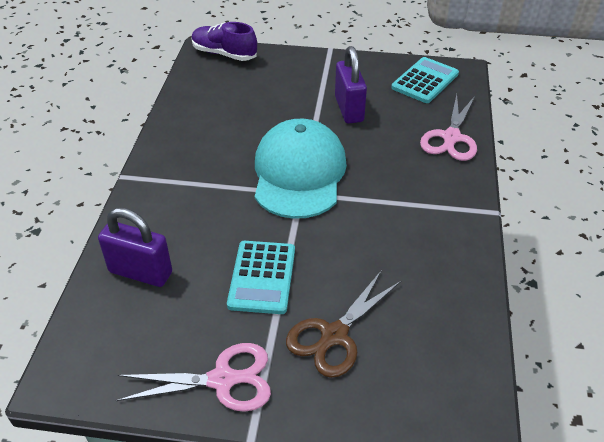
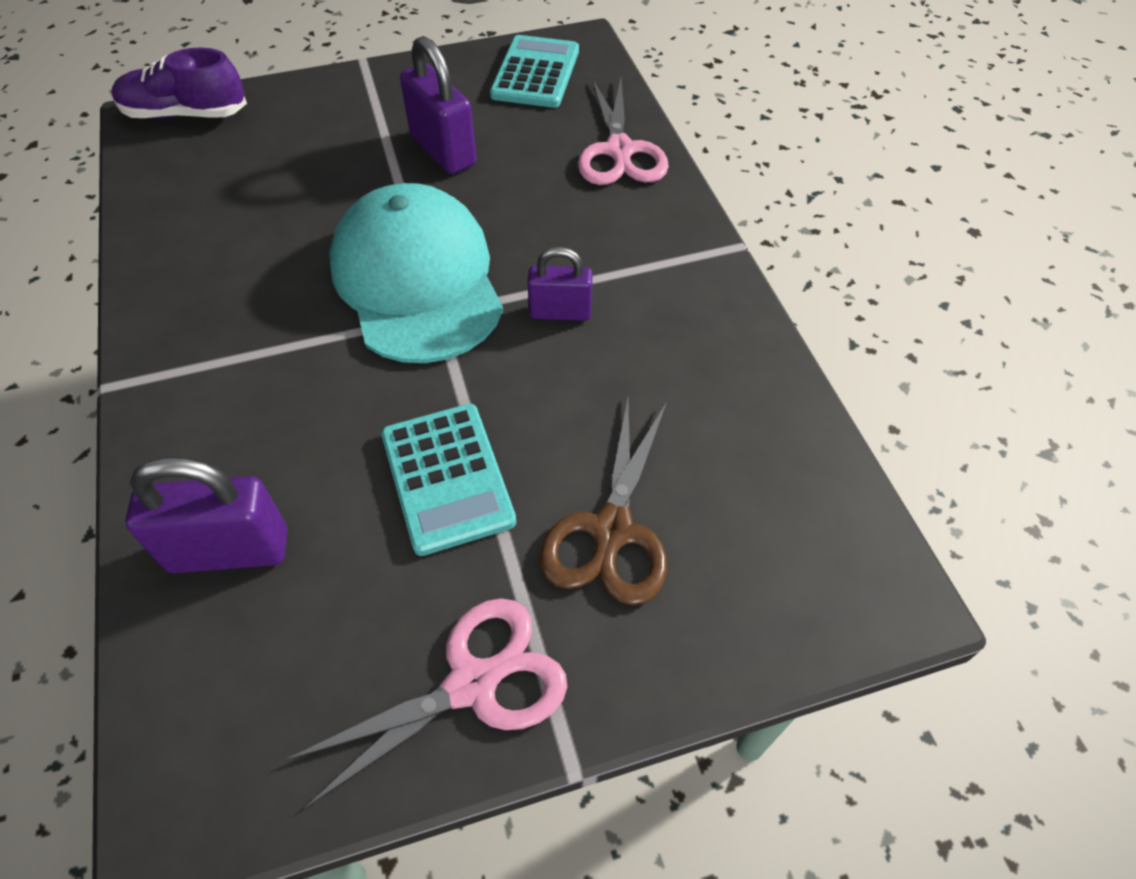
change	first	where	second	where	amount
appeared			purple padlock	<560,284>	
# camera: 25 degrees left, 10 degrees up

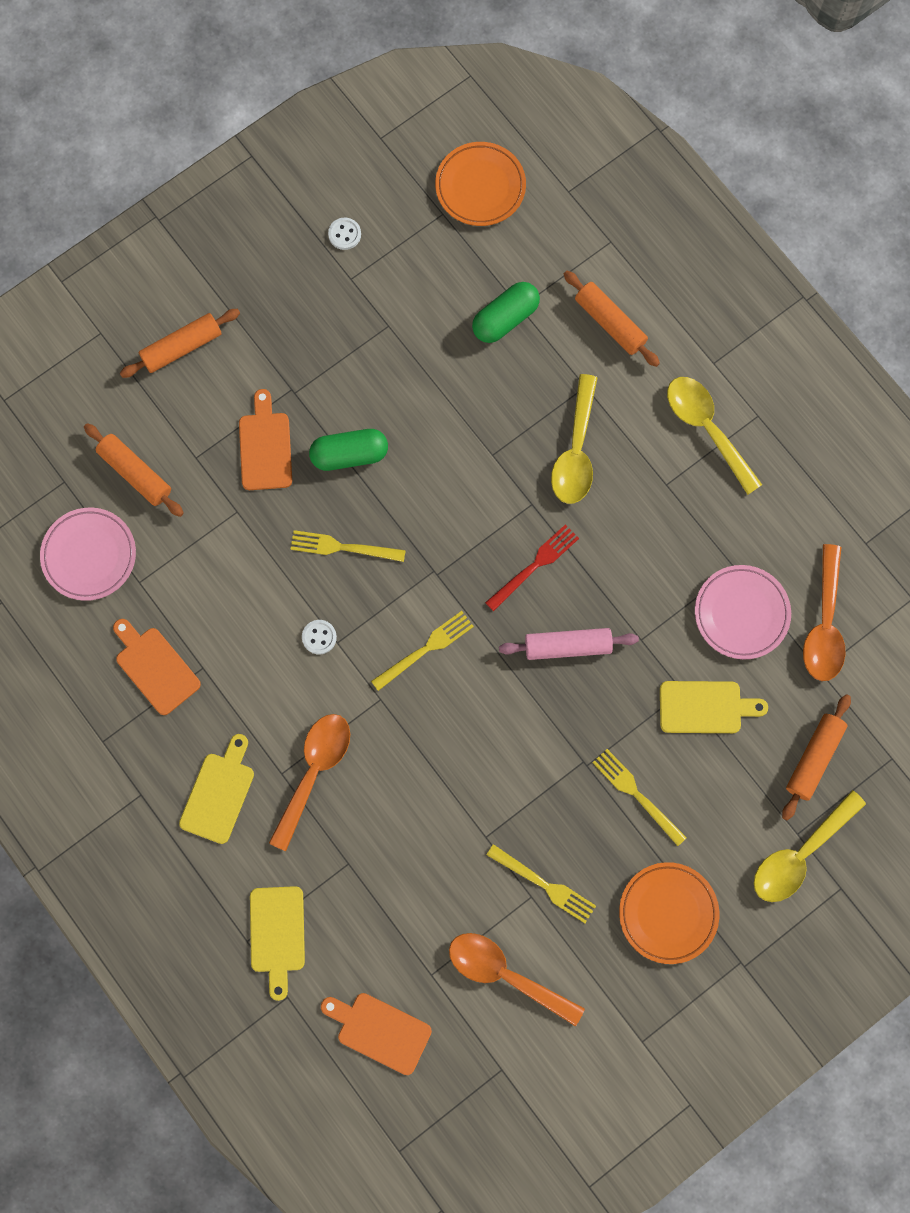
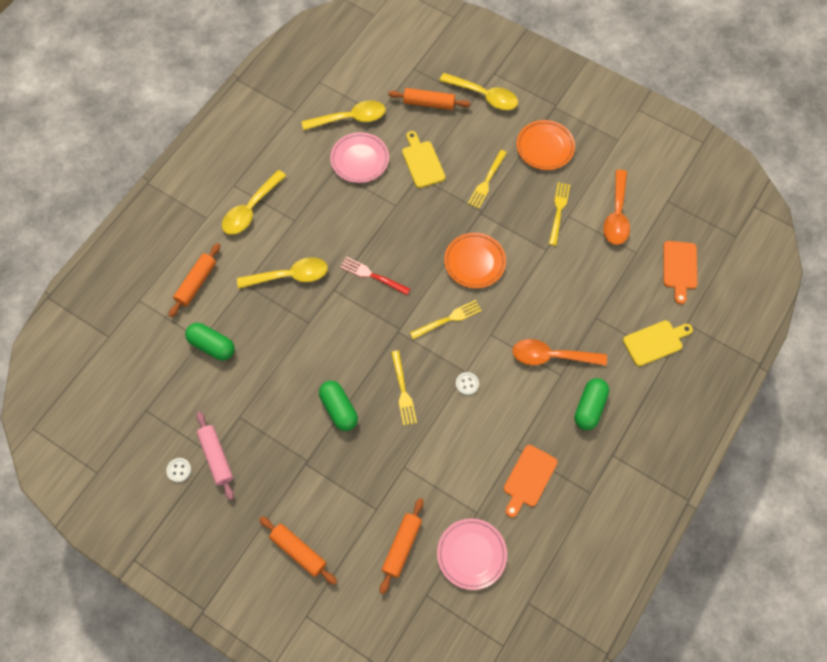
change	first	where	second	where	amount
missing	orange cutting board	<265,439>			
relocated	orange plate	<480,184>		<475,260>	
relocated	pink rolling pin	<569,644>		<215,456>	
exchanged	yellow cutting board	<216,789>	green capsule	<592,404>	
colour	orange spoon	<824,612>	yellow spoon	<343,115>	
spun	yellow fork	<422,651>		<446,319>	120 degrees clockwise
# camera: 110 degrees left, 10 degrees down

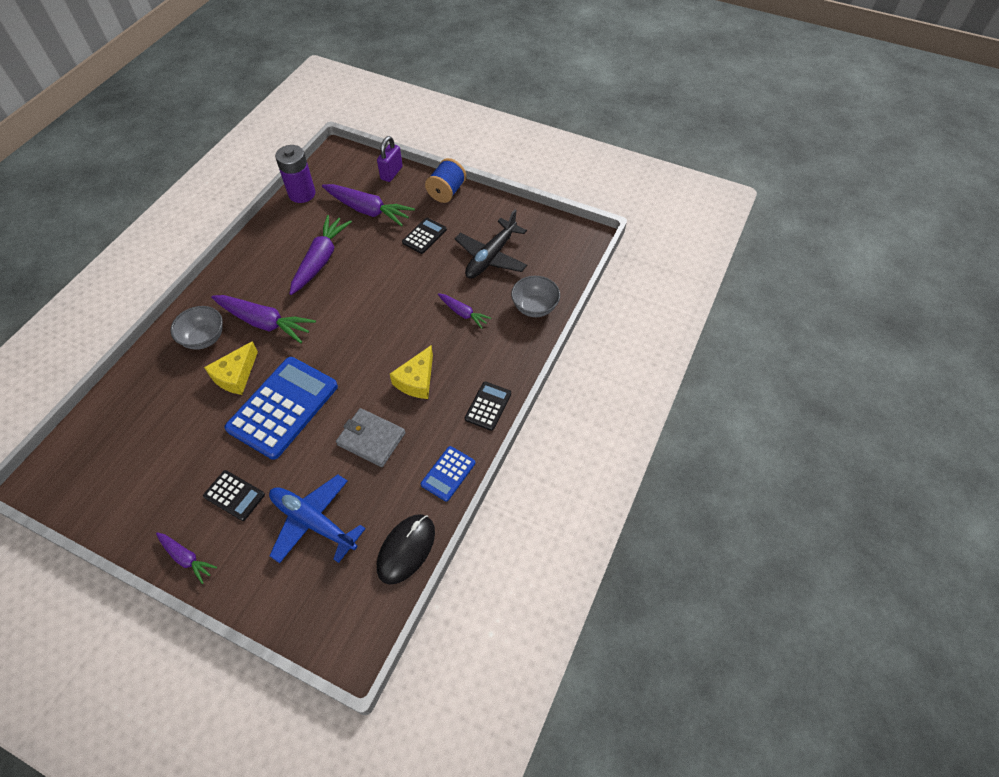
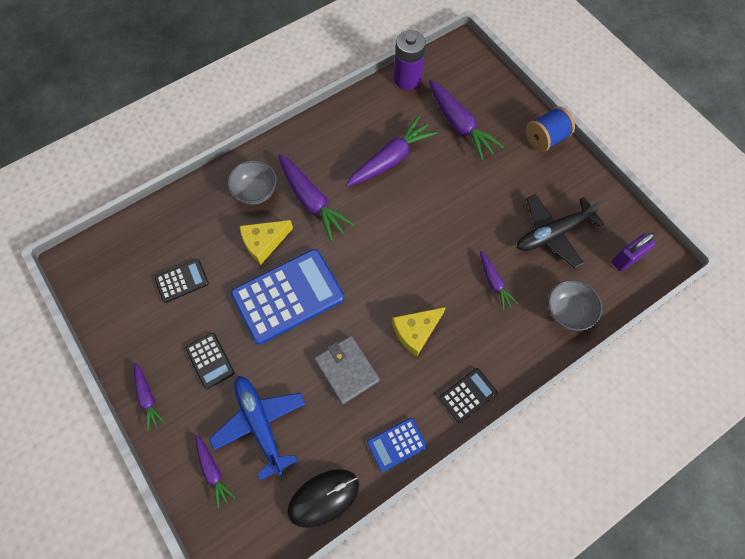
change	first	where	second	where	amount
appeared			purple carrot	<216,472>	
relocated	purple padlock	<390,159>		<633,252>	
relocated	black calculator	<424,236>		<182,281>	
# camera: 30 degrees right, 10 degrees up

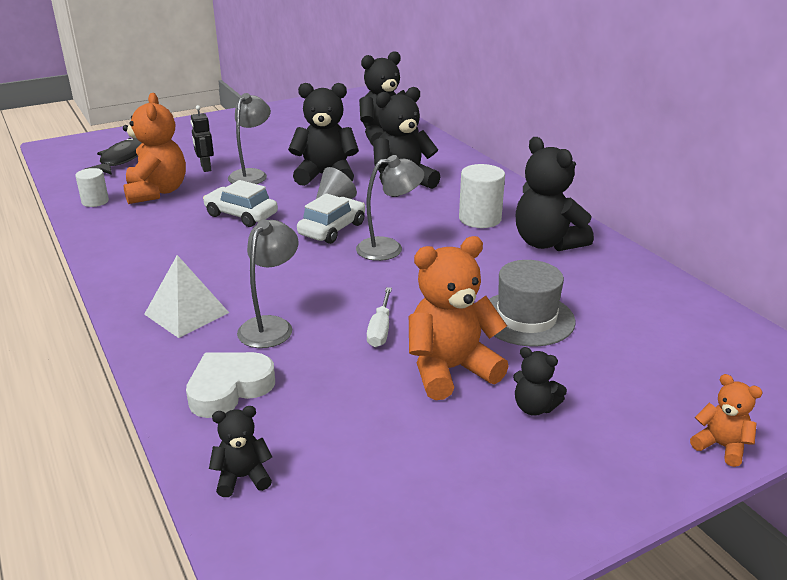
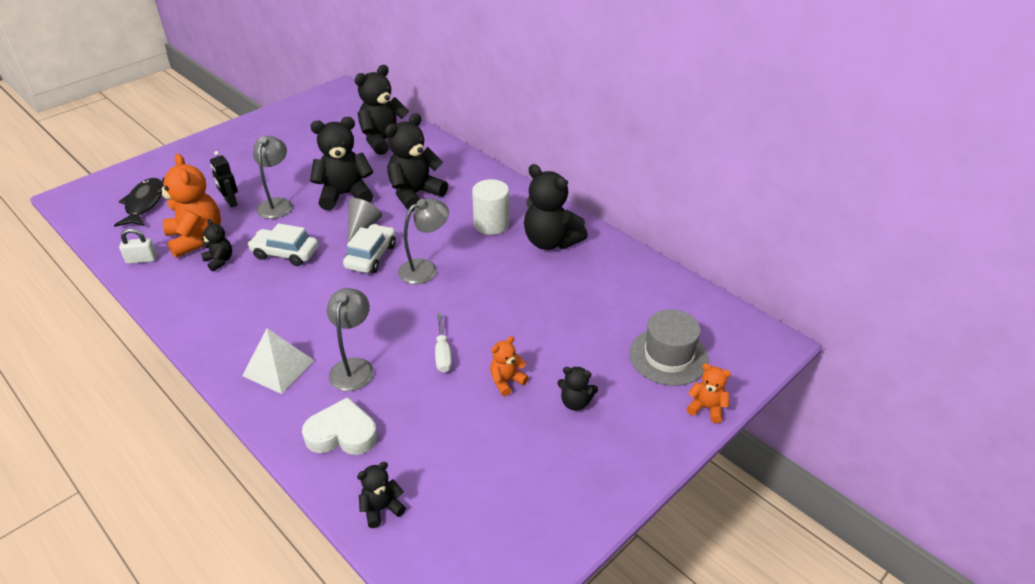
change	first	where	second	where	amount
appeared			black teddy bear	<216,245>	
relocated	grey hat	<532,303>		<669,347>	
exchanged	white cylinder	<92,187>	white padlock	<138,246>	
spun	white heart	<230,385>		<339,426>	60 degrees clockwise
size	orange teddy bear	<459,318>		<509,366>	x0.50
# camera: 15 degrees left, 10 degrees up

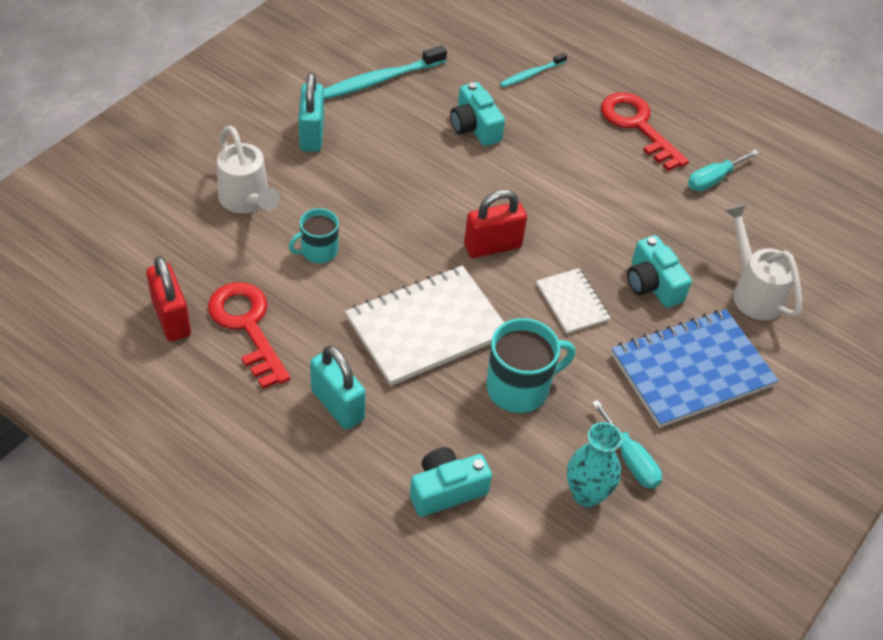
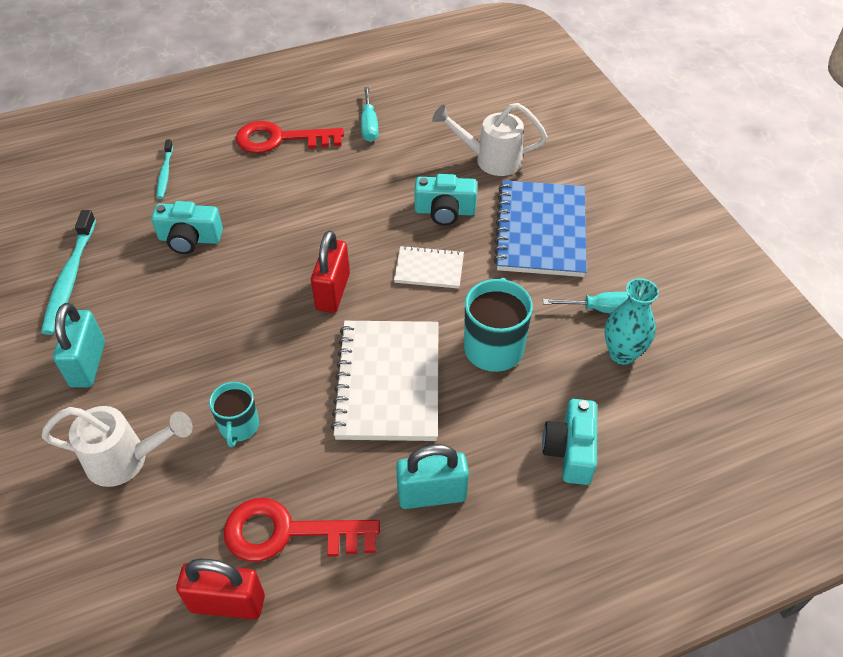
change	first	where	second	where	amount
spun	turquoise padlock	<311,112>		<79,345>	60 degrees clockwise
# camera: 55 degrees left, 0 degrees up

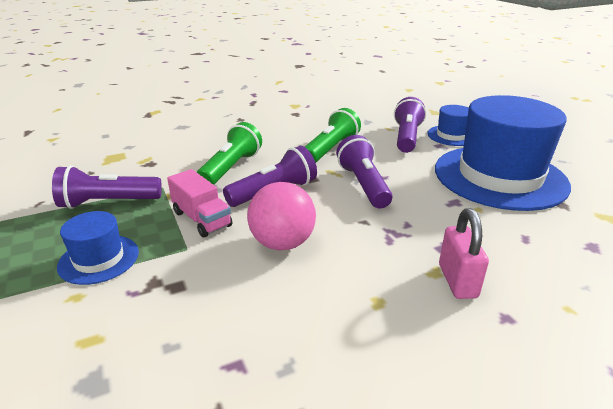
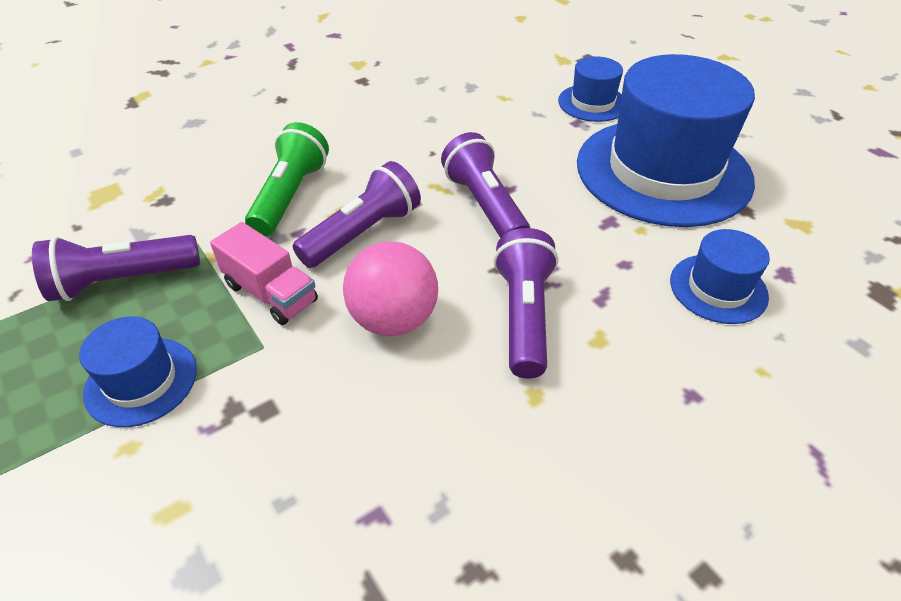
change	first	where	second	where	amount
missing	green flashlight	<333,135>			
missing	pink padlock	<464,253>			
appeared			blue hat	<720,276>	
relocated	purple flashlight	<410,125>		<526,303>	
# camera: 10 degrees left, 15 degrees up

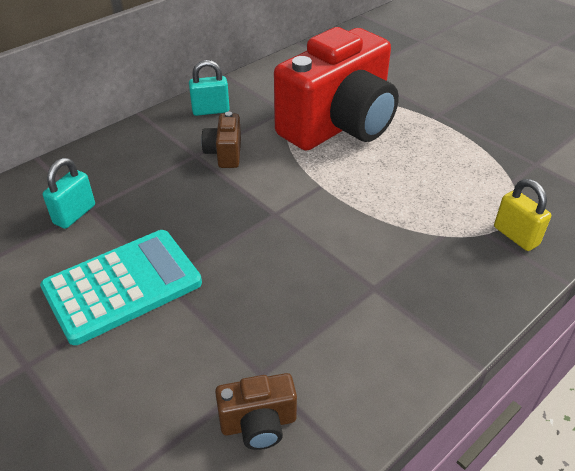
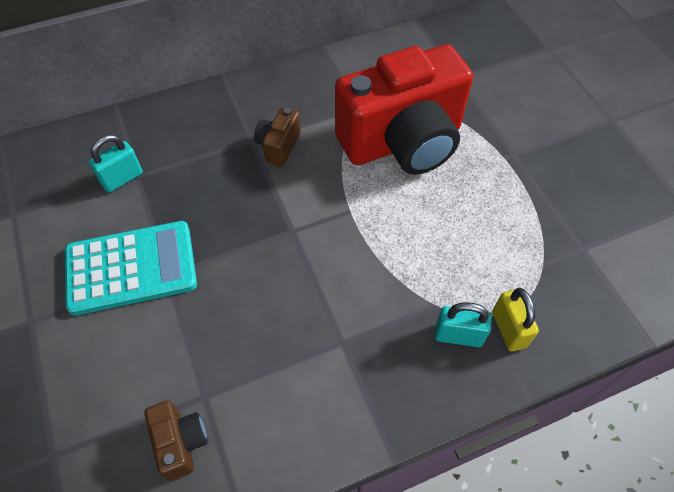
change	first	where	second	where	amount
relocated	turquoise padlock	<209,88>		<463,324>	
spun	brown camera	<256,411>		<176,441>	120 degrees counterclockwise
# camera: 20 degrees right, 15 degrees up

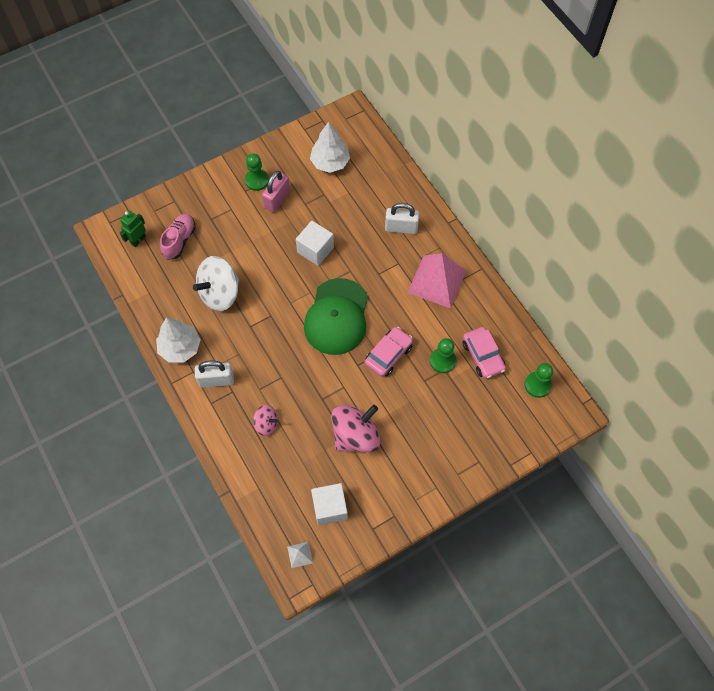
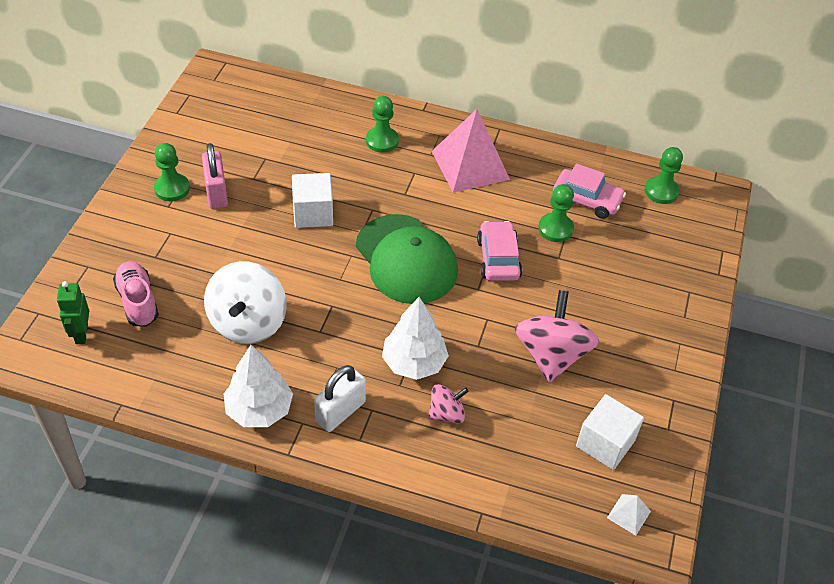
change	first	where	second	where	amount
relocated	white tree	<330,147>		<415,338>	
exchanged	white padlock	<402,218>	green pawn	<382,124>	
# camera: 45 degrees left, 15 degrees down

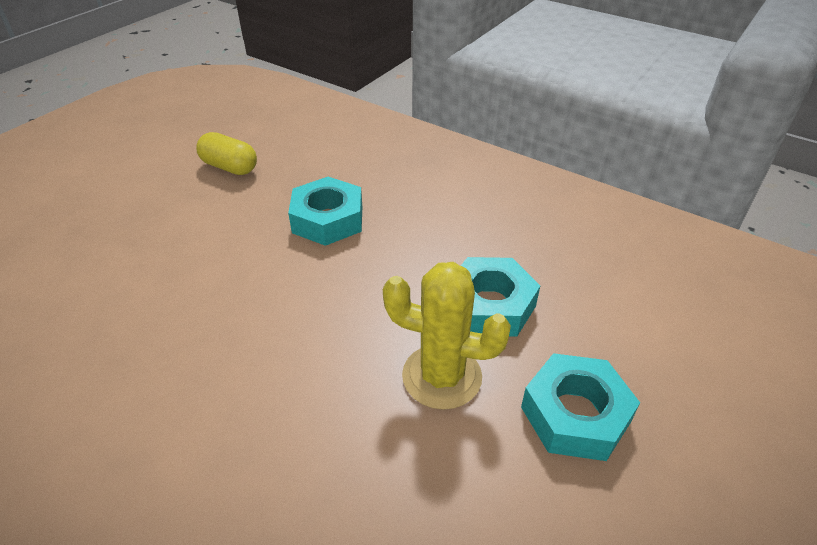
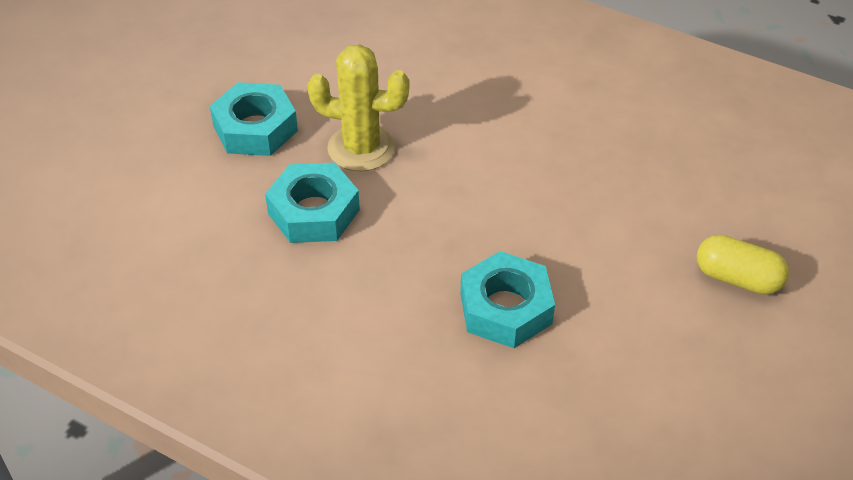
change	first	where	second	where	amount
relocated	yellow capsule	<226,153>		<743,265>	
# camera: 175 degrees right, 5 degrees up

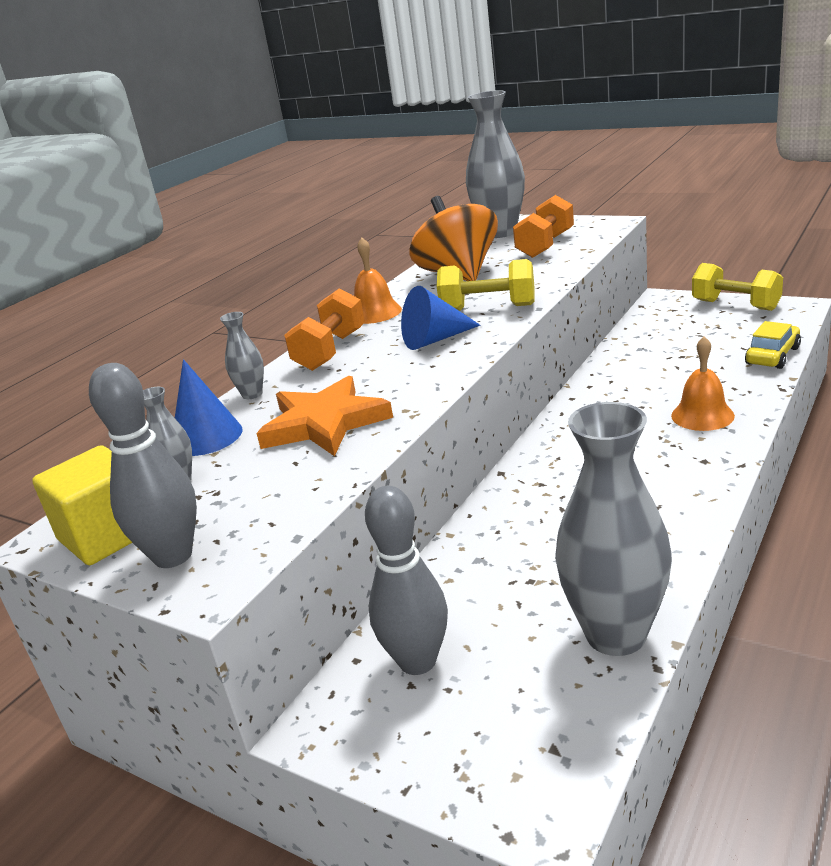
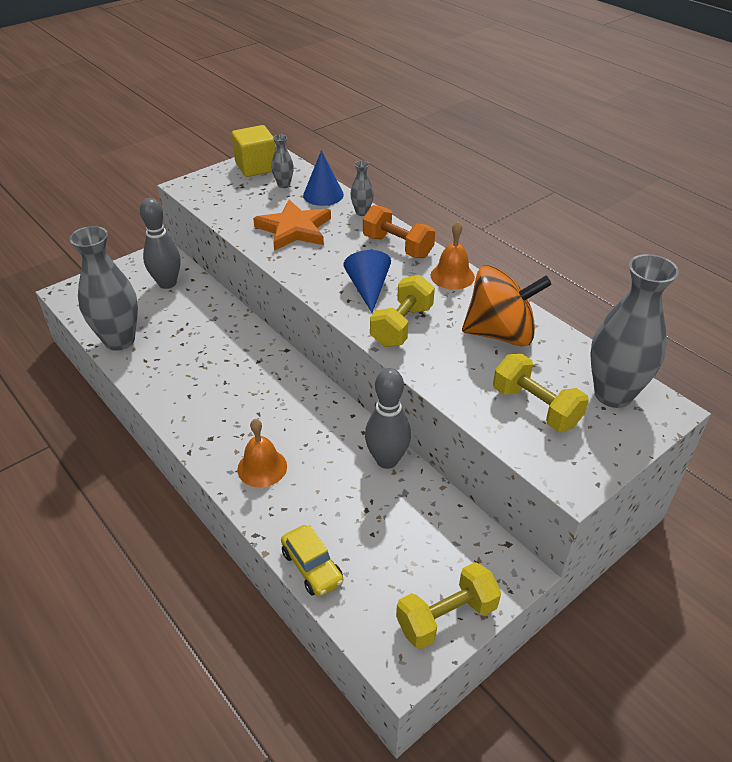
change	first	where	second	where	amount
relocated	grey bowling pin	<143,465>		<388,418>	
colour	orange dumbbell	<543,226>	yellow dumbbell	<541,393>	
# camera: 105 degrees right, 15 degrees up

